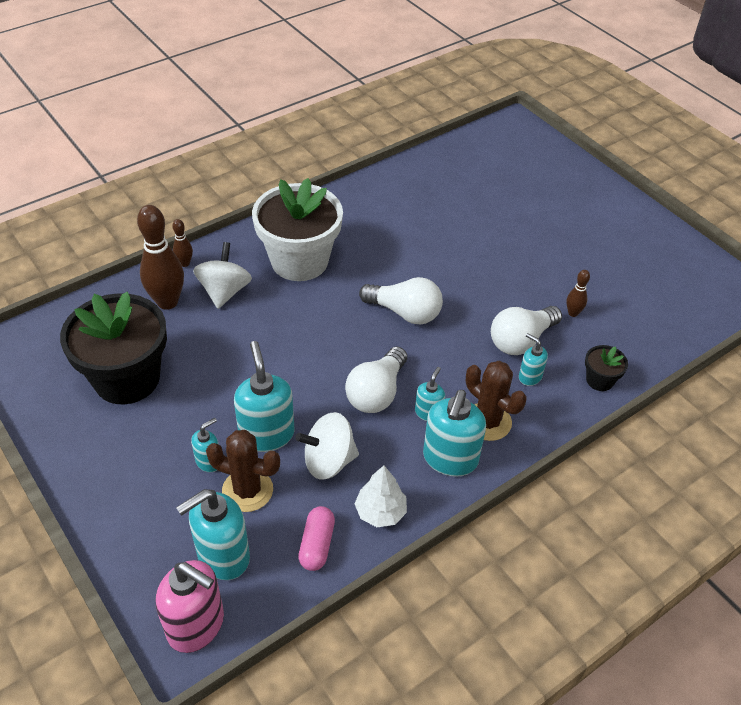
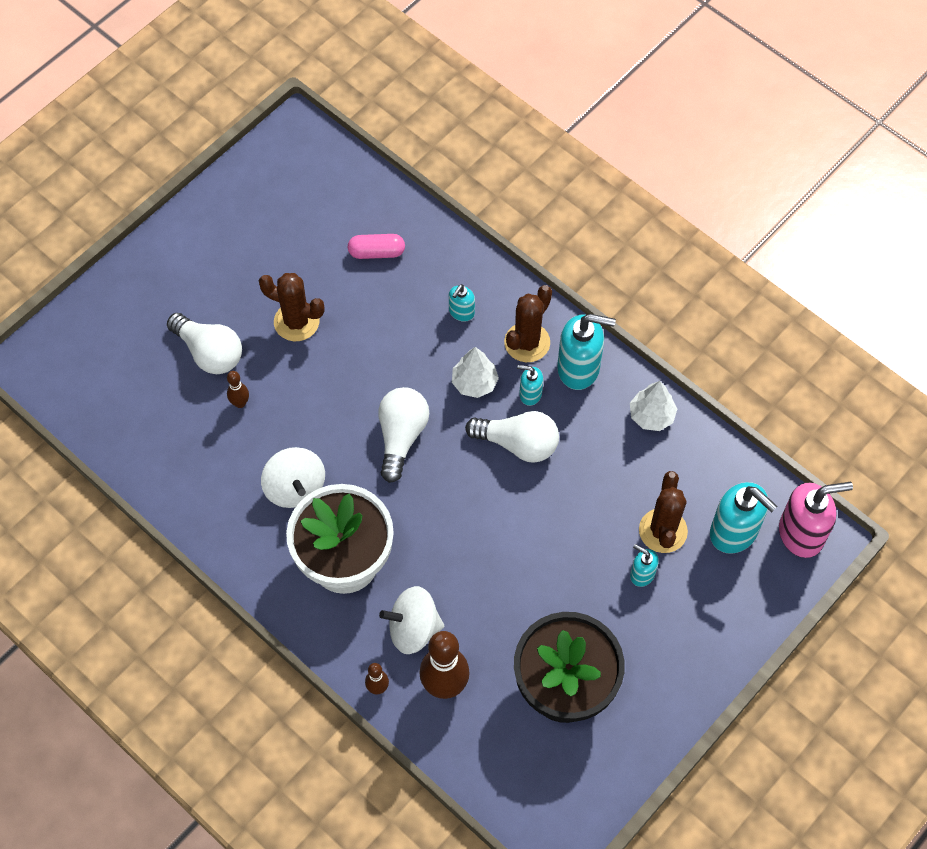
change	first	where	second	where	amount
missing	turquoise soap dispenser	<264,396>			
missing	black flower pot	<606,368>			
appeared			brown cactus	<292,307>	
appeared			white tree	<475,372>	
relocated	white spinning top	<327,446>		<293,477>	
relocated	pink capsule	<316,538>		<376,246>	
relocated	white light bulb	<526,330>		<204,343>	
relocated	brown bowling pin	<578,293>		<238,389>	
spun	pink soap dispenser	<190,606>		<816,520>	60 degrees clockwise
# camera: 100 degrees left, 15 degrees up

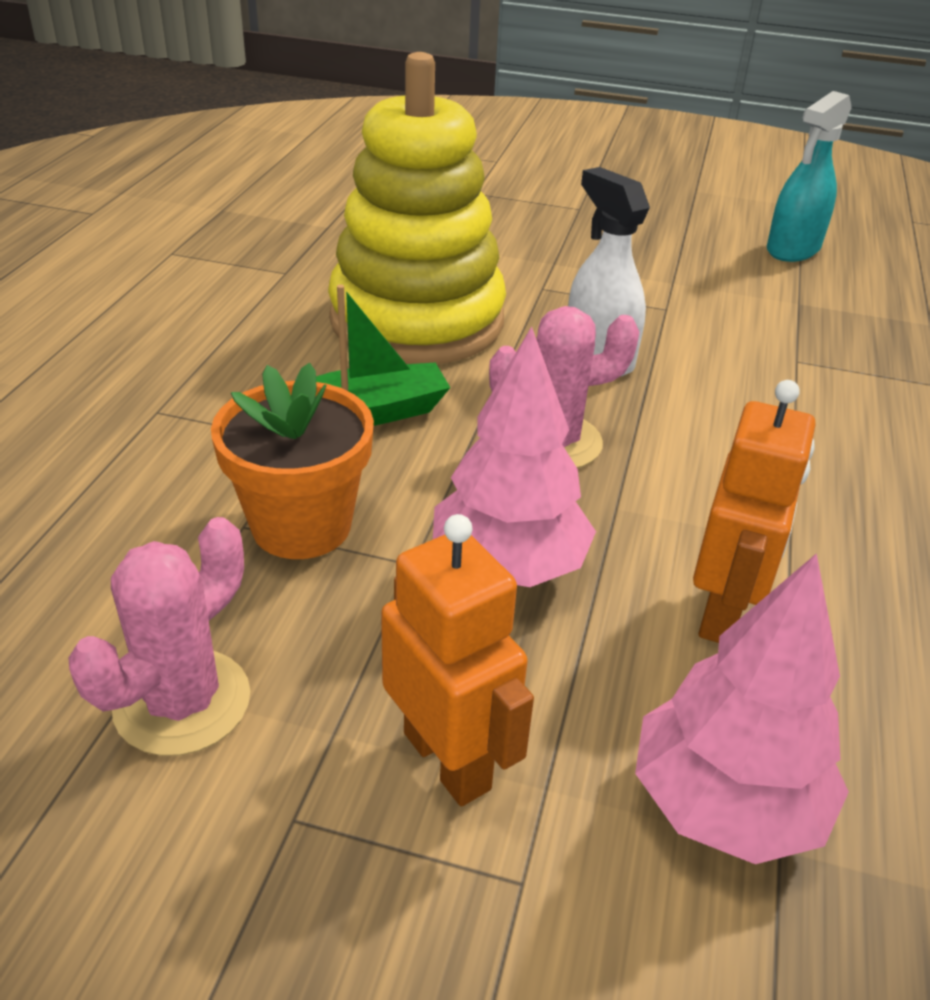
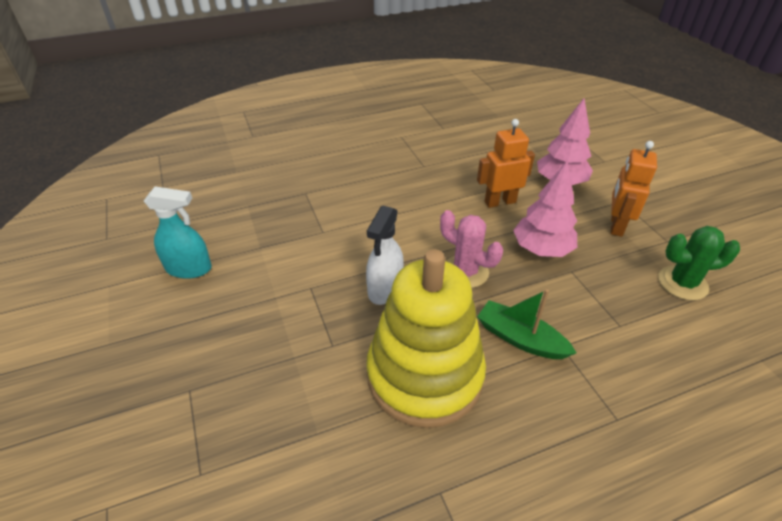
change	first	where	second	where	amount
missing	orange flower pot	<292,461>			
colour	pink cactus	<159,636>	green cactus	<699,263>	
# camera: 125 degrees left, 5 degrees up

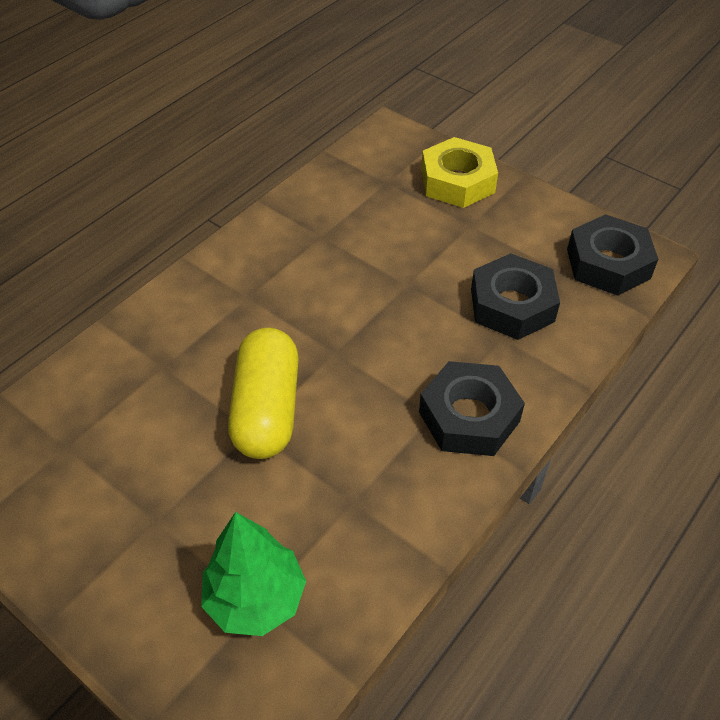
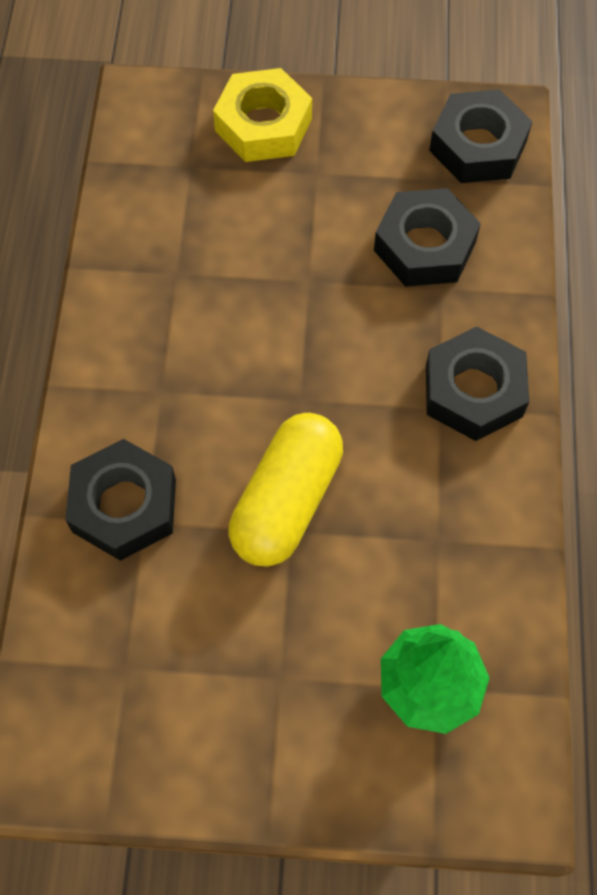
change	first	where	second	where	amount
appeared			black nut	<120,500>	
spun	yellow capsule	<263,393>		<286,490>	60 degrees clockwise
# camera: 35 degrees left, 15 degrees up

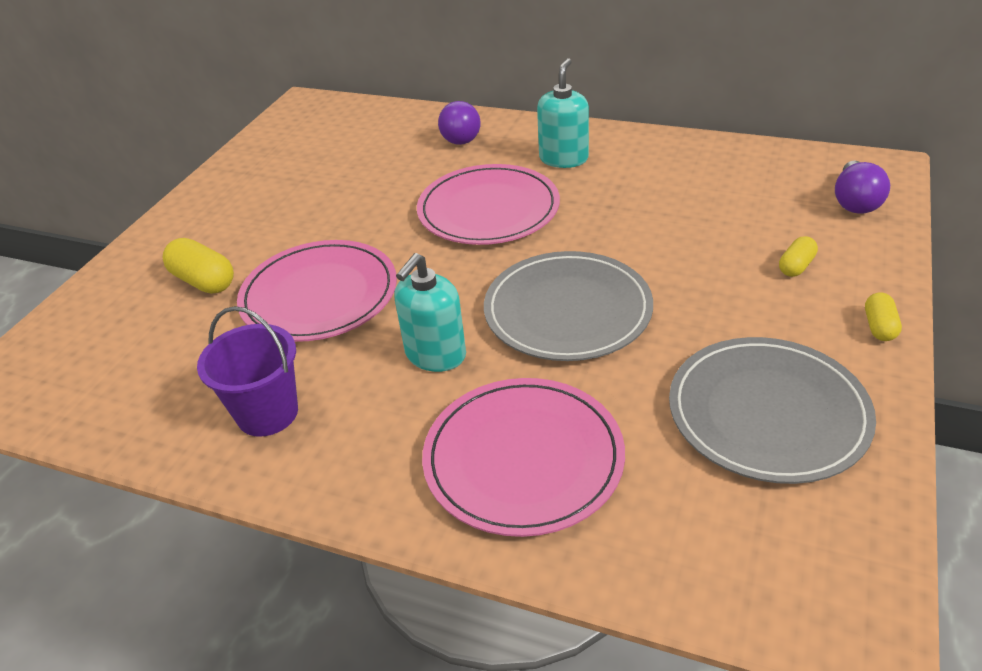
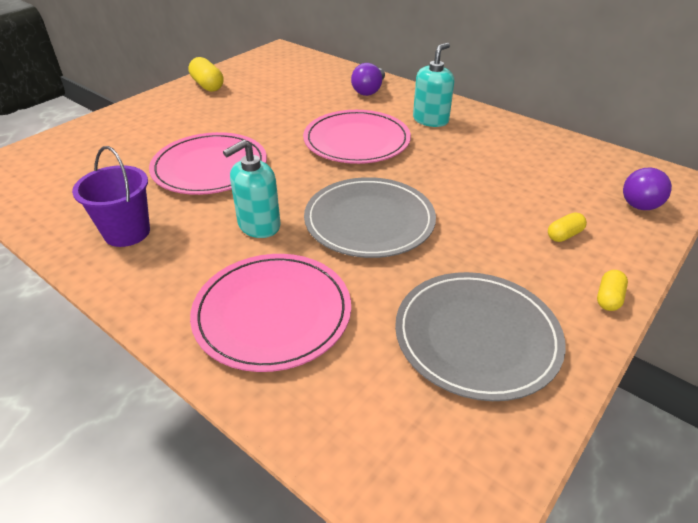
change	first	where	second	where	amount
relocated	yellow capsule	<198,266>		<206,74>	
# camera: 15 degrees right, 0 degrees up

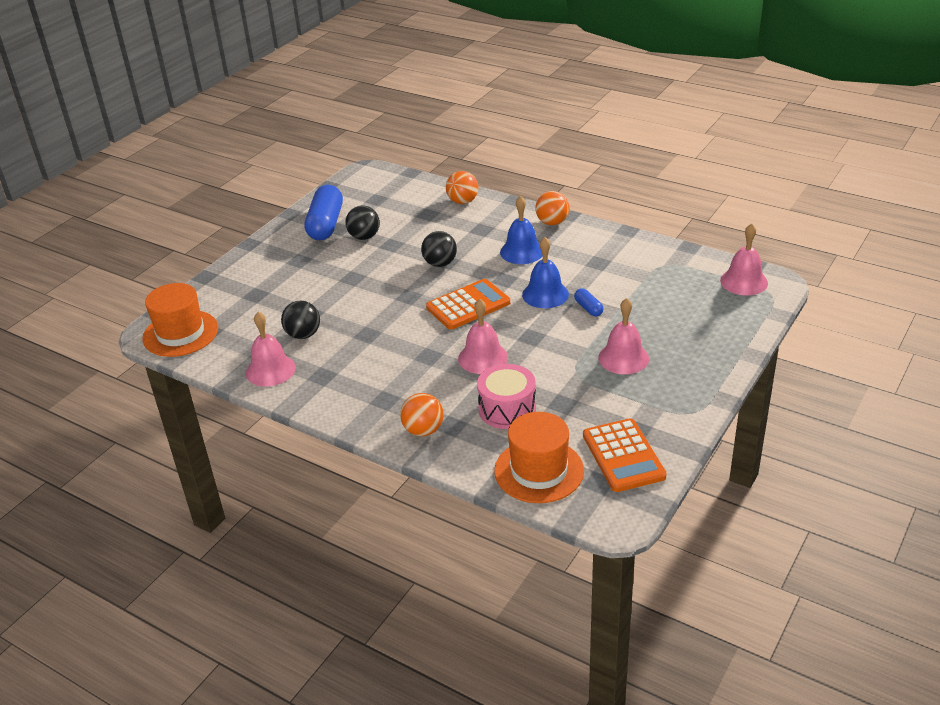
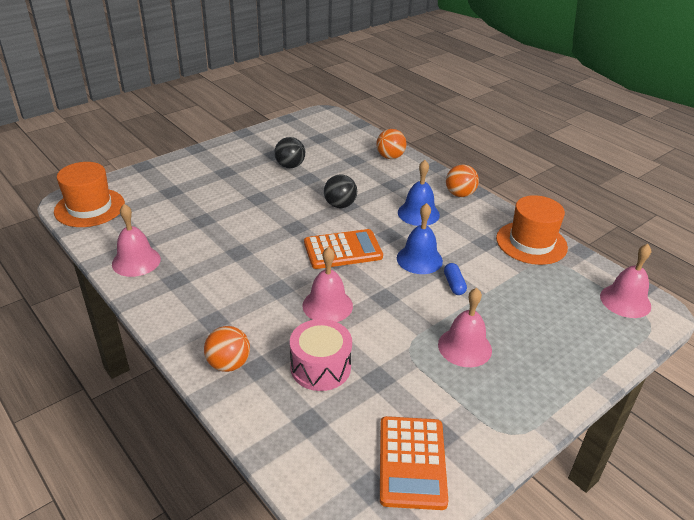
change	first	where	second	where	amount
missing	black ball	<300,320>			
missing	blue capsule	<324,212>			
relocated	orange hat	<539,457>		<532,230>	
# camera: 15 degrees right, 0 degrees up

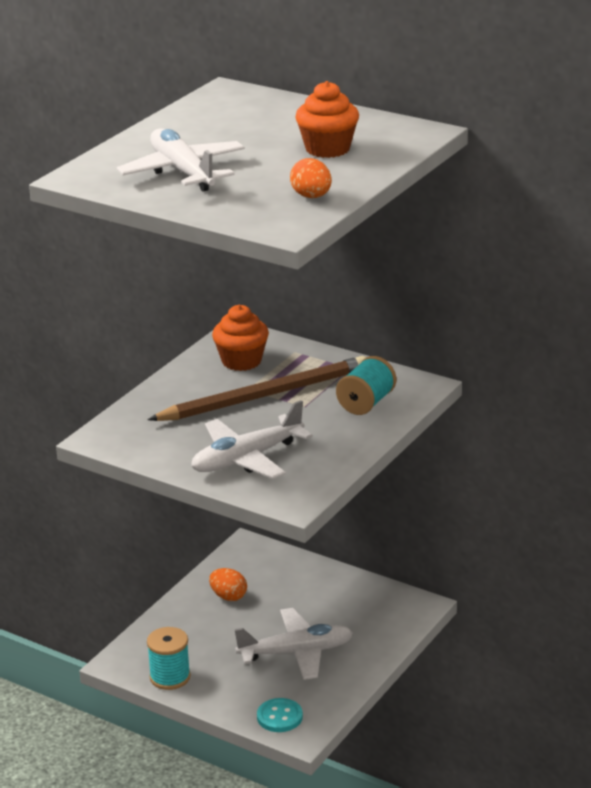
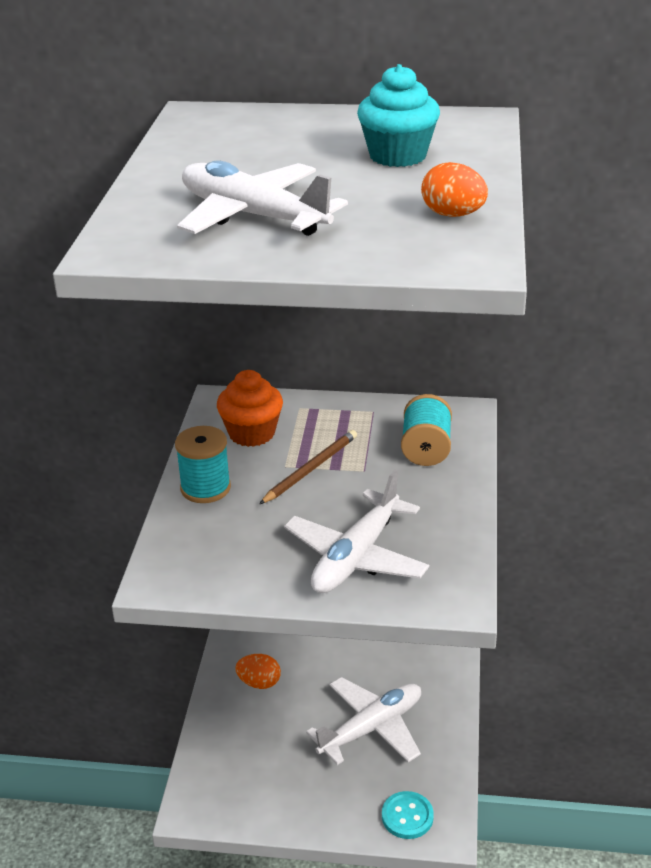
change	first	where	second	where	amount
relocated	turquoise spool	<169,658>		<203,464>	
colour	orange cupcake	<327,119>	turquoise cupcake	<398,115>	
size	brown pencil	<257,388>		<308,467>	x0.52
# camera: 25 degrees left, 5 degrees up

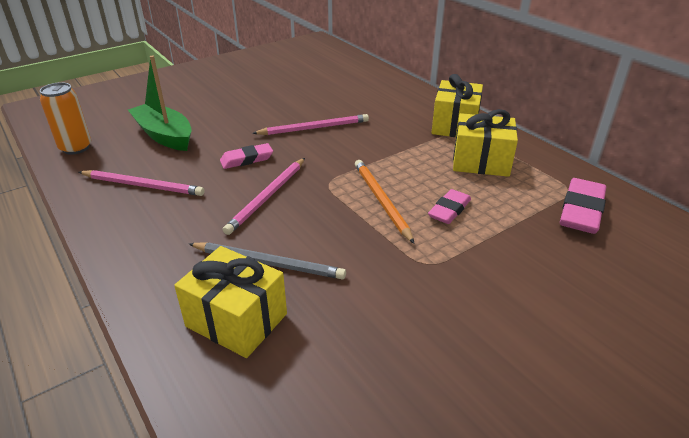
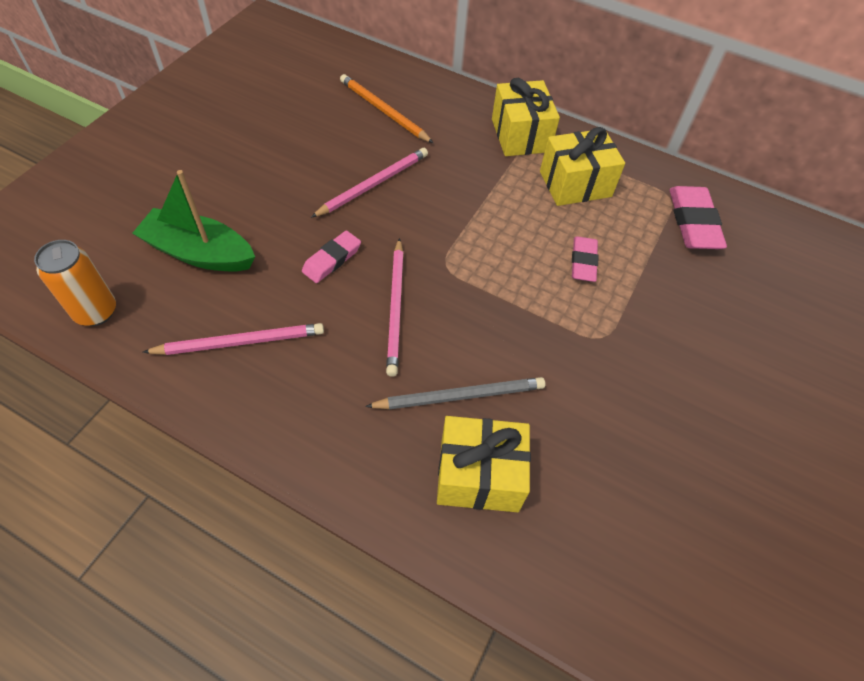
change	first	where	second	where	amount
relocated	orange pencil	<384,201>		<386,108>	
# camera: 30 degrees left, 20 degrees up

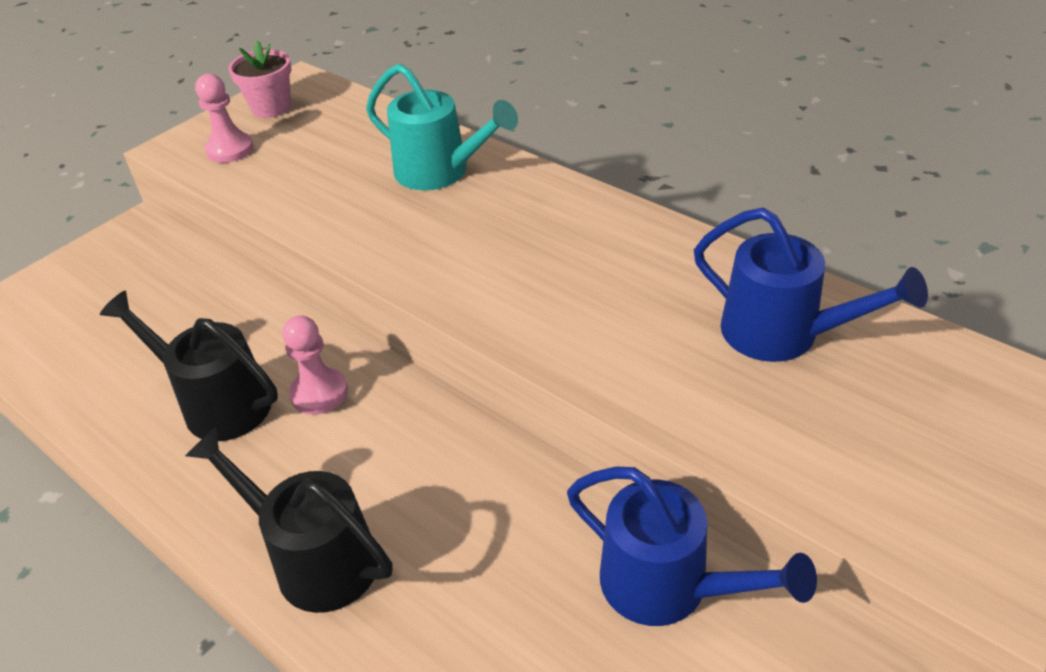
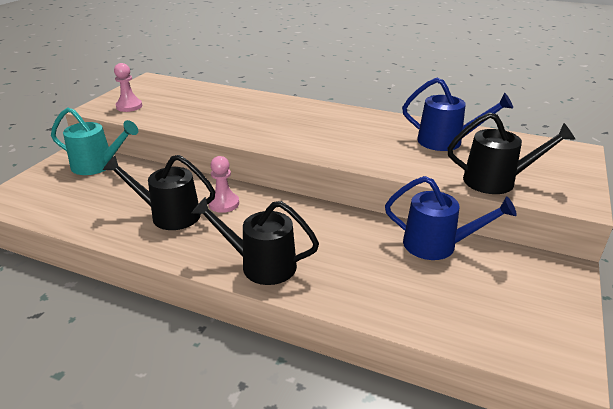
change	first	where	second	where	amount
missing	pink flower pot	<260,79>			
appeared			black watering can	<512,153>	
relocated	turquoise watering can	<442,127>		<94,141>	
# camera: 20 degrees left, 10 degrees down

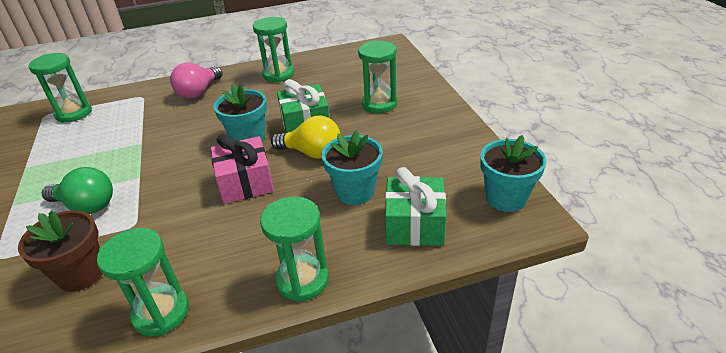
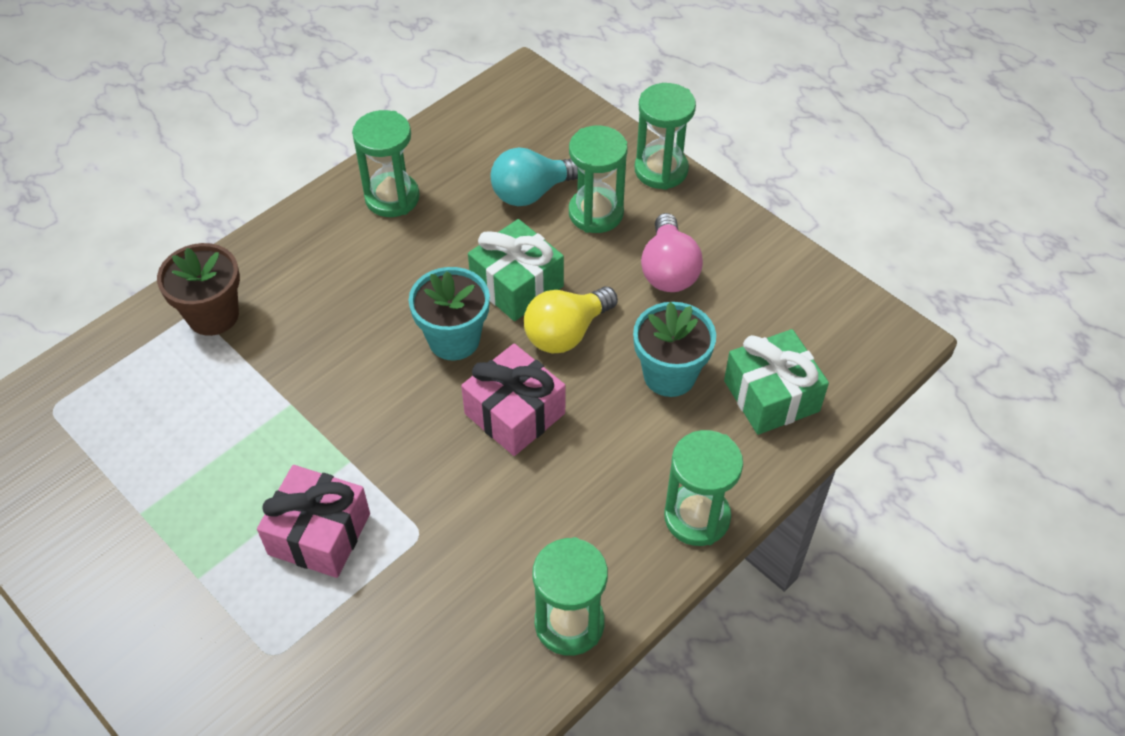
change	first	where	second	where	amount
missing	turquoise flower pot	<513,173>			
appeared			turquoise light bulb	<534,176>	
relocated	brown flower pot	<60,251>		<198,289>	
relocated	green hourglass	<60,88>		<665,136>	
relocated	pink light bulb	<196,81>		<672,252>	
exchanged	green light bulb	<77,190>	pink gift	<313,521>	
spun	yellow light bulb	<305,137>		<571,320>	150 degrees clockwise
# camera: 30 degrees left, 15 degrees up

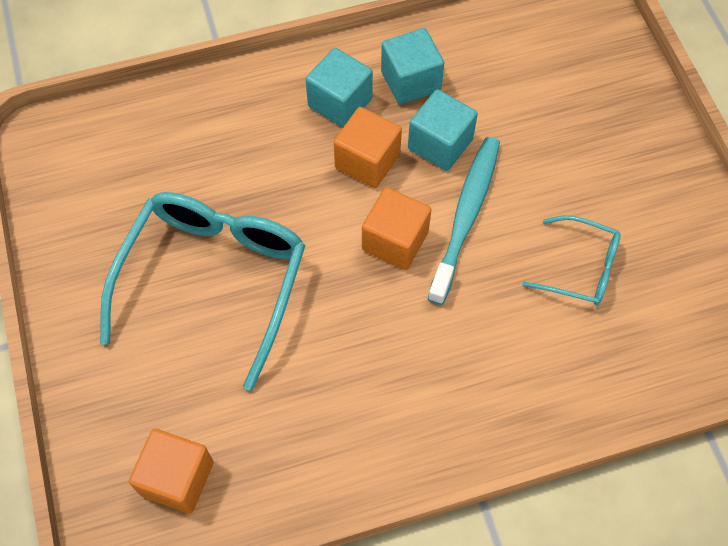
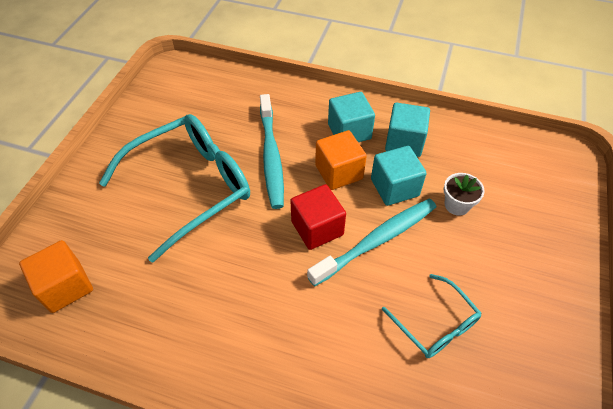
change	first	where	second	where	amount
appeared			turquoise toothbrush	<272,151>	
appeared			white flower pot	<464,194>	
colour	orange cube	<397,228>	red cube	<318,217>	
# camera: 35 degrees right, 10 degrees down

